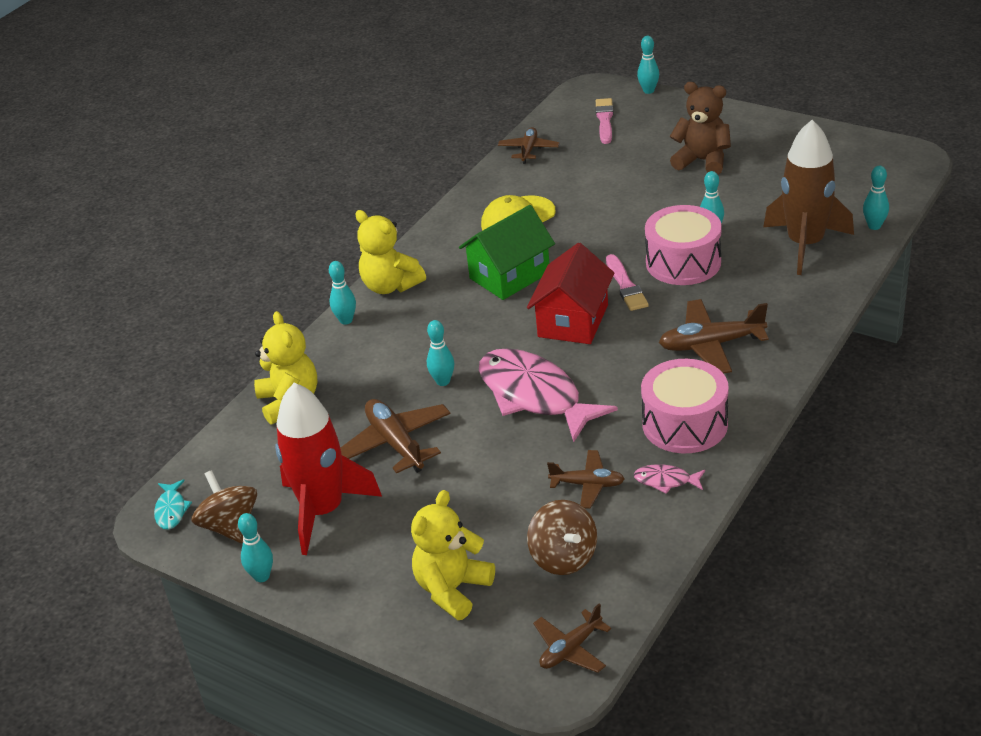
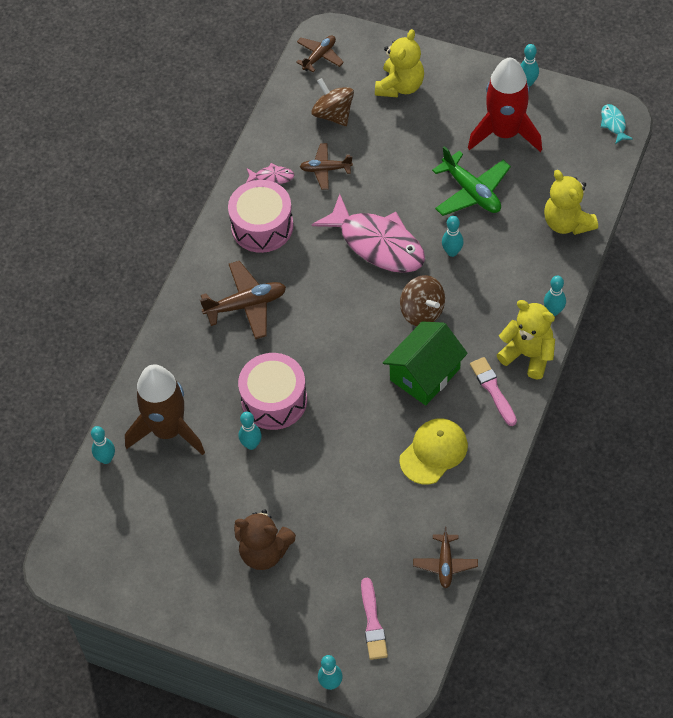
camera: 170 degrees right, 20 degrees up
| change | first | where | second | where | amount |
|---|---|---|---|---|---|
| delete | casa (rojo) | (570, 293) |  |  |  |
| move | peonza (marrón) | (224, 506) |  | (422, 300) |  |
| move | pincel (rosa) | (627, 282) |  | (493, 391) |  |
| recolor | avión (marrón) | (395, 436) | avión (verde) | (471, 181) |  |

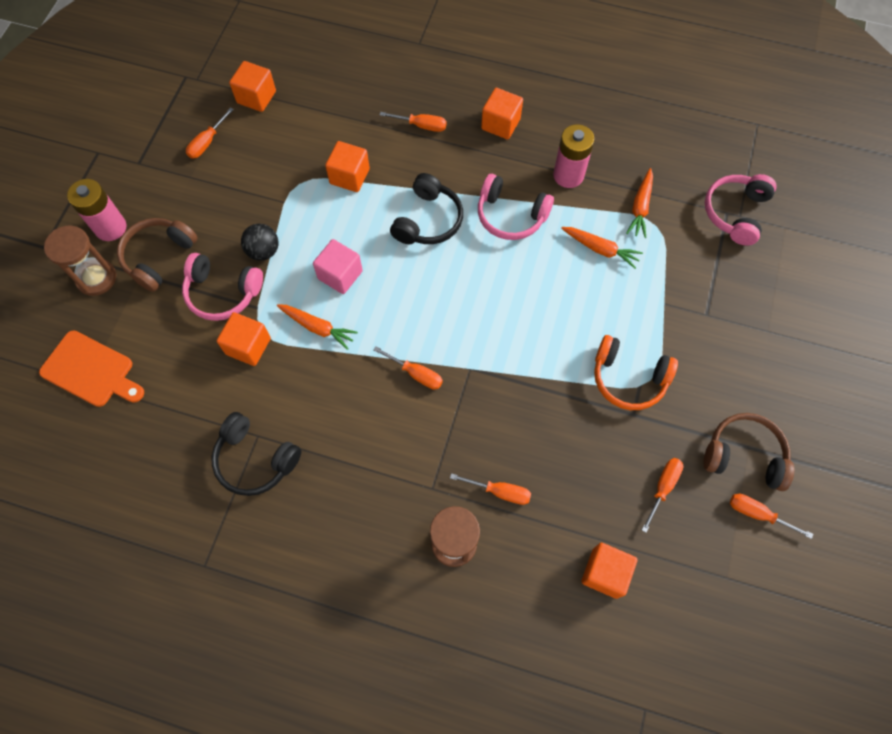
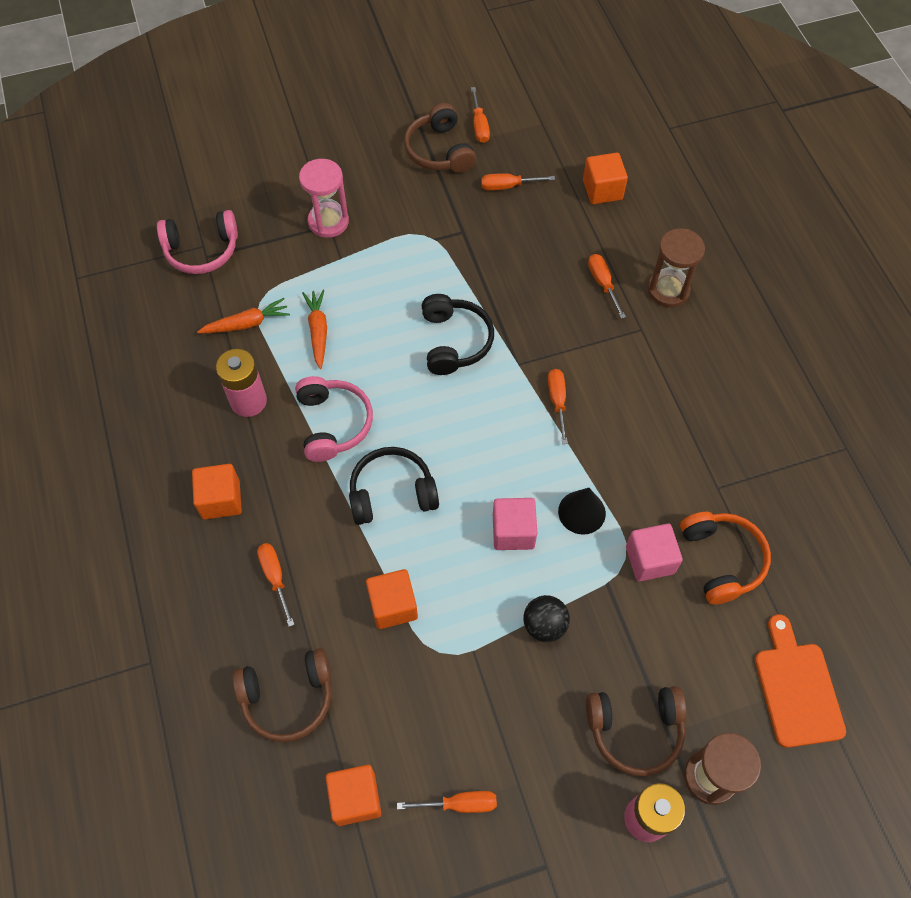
camera: 125 degrees left, 5 degrees down
| change | first | where | second | where | amount |
|---|---|---|---|---|---|
| delete | auriculares (rosa) | (222, 287) |  |  |  |
| insert |  |  | auriculares (marrón) | (282, 695) |  |
| insert |  |  | reloj de arena (rosa) | (324, 198) |  |
| move | auriculares (negro) | (256, 454) |  | (458, 334) |  |
| move | auriculares (naranja) | (636, 372) |  | (725, 558) |  |
| replace | zanahoria (naranja) | (317, 327) | cono (negro) | (582, 511) |  |
| recolor | cubo (naranja) | (244, 339) | cubo (rosa) | (654, 553) |  |

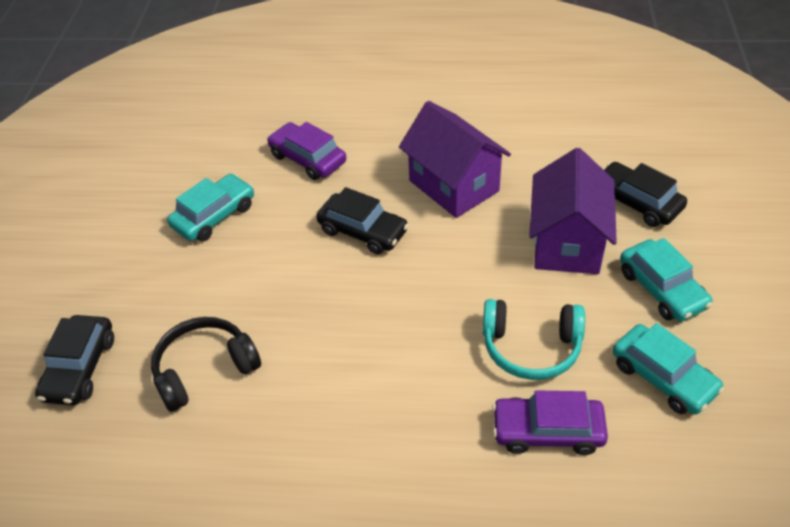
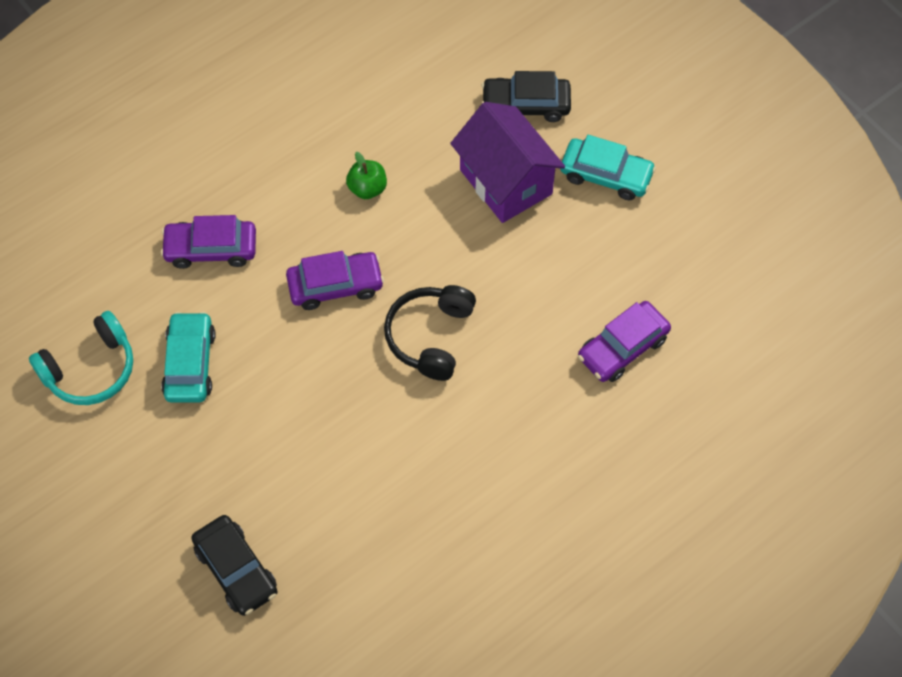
camera: 45 degrees left, 15 degrees up
| change | first | where | second | where | amount |
|---|---|---|---|---|---|
| delete | coche (turquesa) | (668, 369) |  |  |  |
| move | auriculares (negro) | (206, 364) |  | (430, 333) |  |
| move | auriculares (turquesa) | (534, 339) |  | (81, 358) |  |
| replace | casa (morado) | (455, 159) | manzana (verde) | (366, 175) |  |
| recolor | coche (negro) | (362, 221) | coche (morado) | (335, 280) |  |

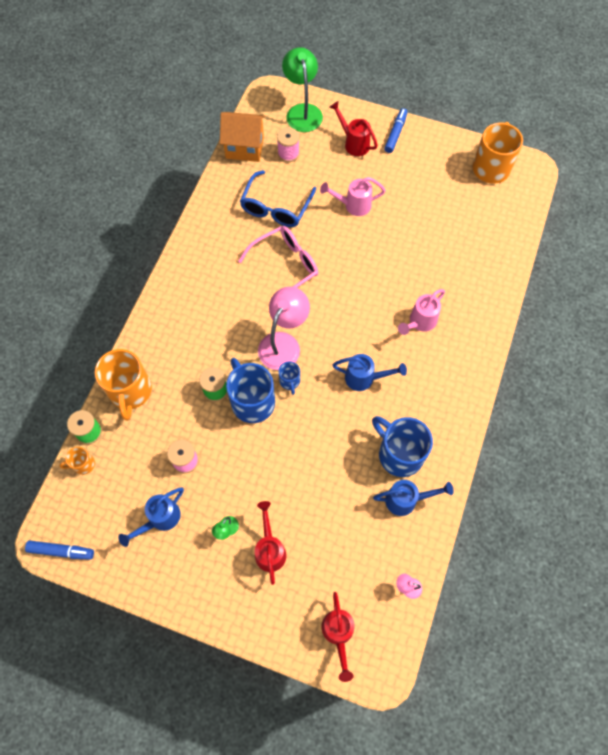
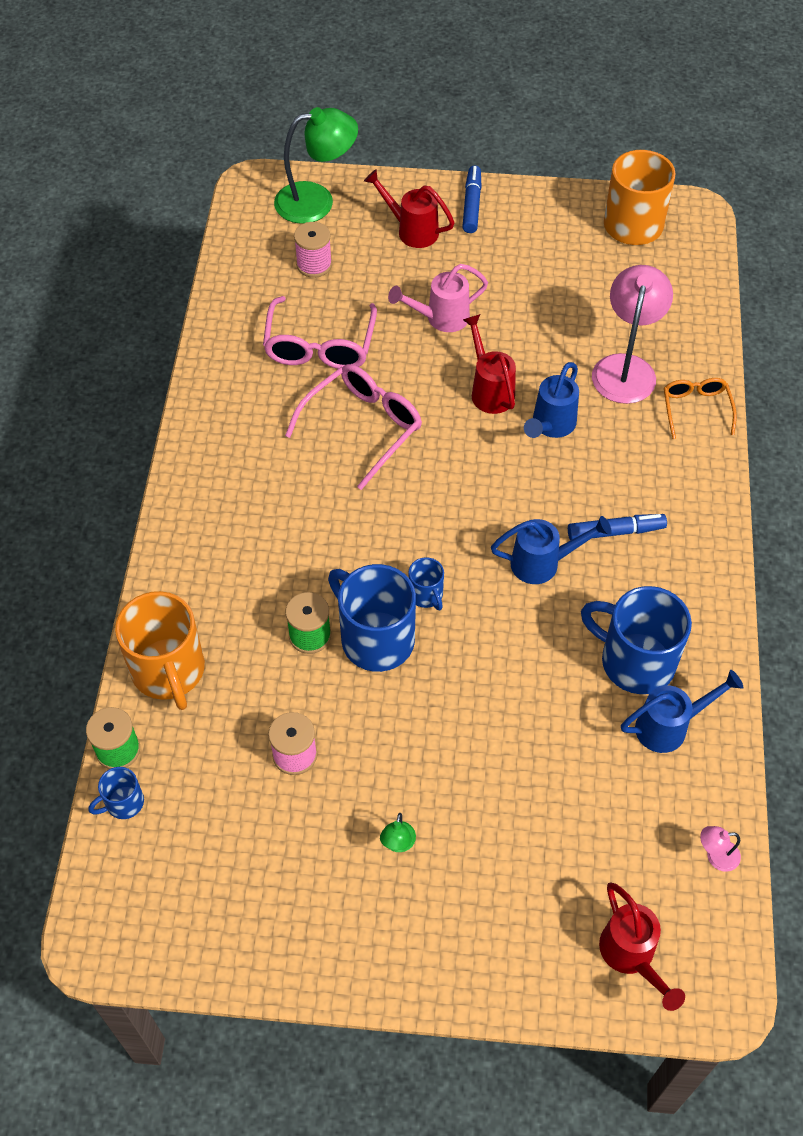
camera: 15 degrees left, 10 degrees down
| change | first | where | second | where | amount |
|---|---|---|---|---|---|
| delete | casa (naranja) | (243, 137) |  |  |  |
| delete | regadera (rosa) | (421, 312) |  |  |  |
| insert |  |  | gafas (naranja) | (700, 408) |  |
| move | rotulador (azul) | (59, 550) |  | (617, 527) |  |
| move | regadera (azul) | (151, 517) |  | (551, 400) |  |
| move | regadera (rojo) | (270, 543) |  | (489, 364) |  |
| move | lámpara (rosa) | (284, 328) |  | (632, 334) |  |
| recolor | taza (naranja) | (77, 461) | taza (azul) | (116, 793) |  |
| recolor | gafas (azul) | (278, 198) | gafas (rosa) | (320, 332) |  |
| rotate | lámpara (verde) | (302, 89) |  | (316, 165) | 105 degrees clockwise |

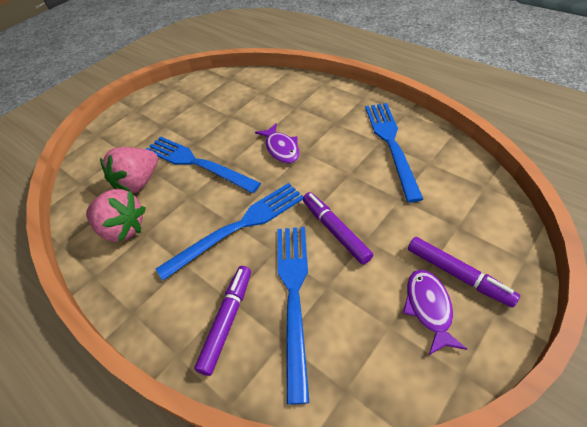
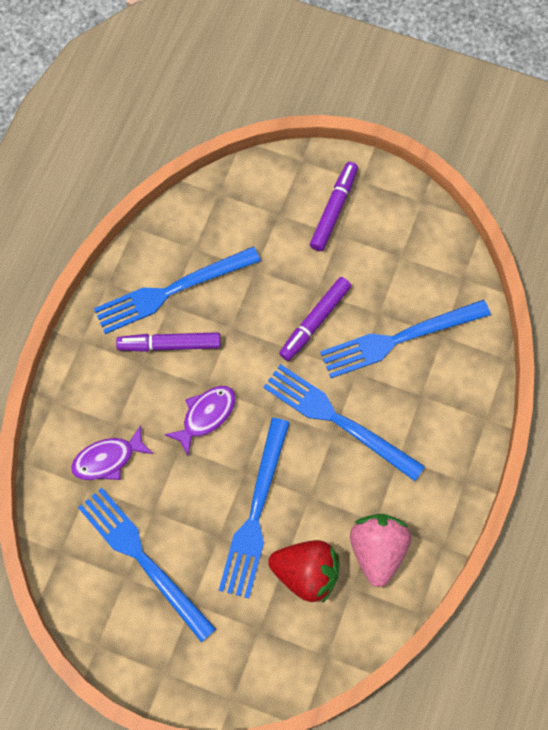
camera: 115 degrees left, 20 degrees up
| change | first | where | second | where | amount |
|---|---|---|---|---|---|
| insert |  |  | tenedor (azul) | (147, 565) |  |
| move | rotulador (morado) | (222, 321) |  | (168, 342) |  |
| move | pez (morado) | (435, 312) |  | (112, 452) |  |
| recolor | fresa (rosa) | (129, 170) | fresa (rojo) | (304, 571) |  |

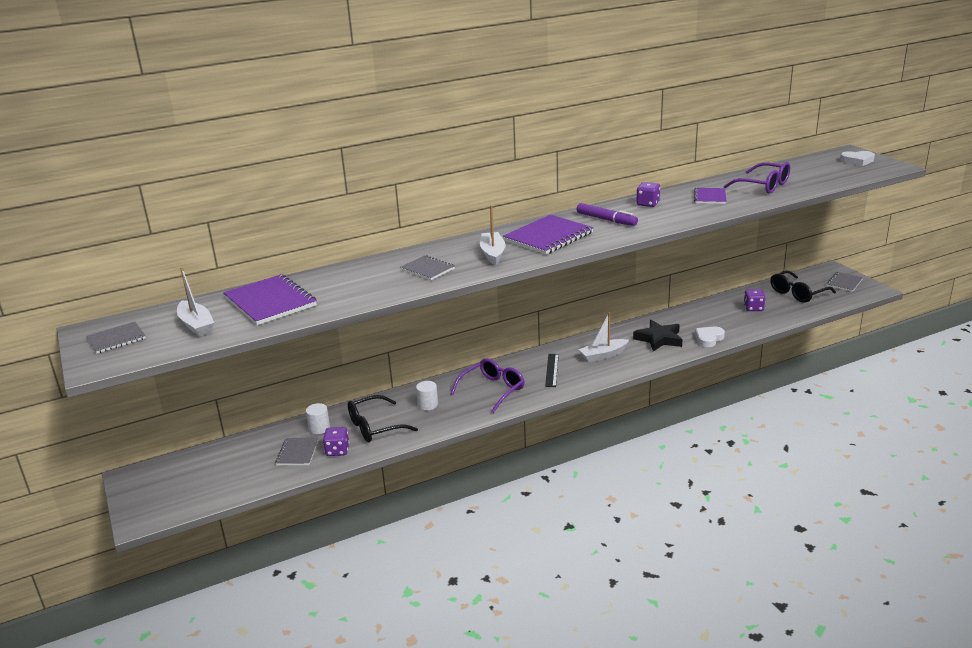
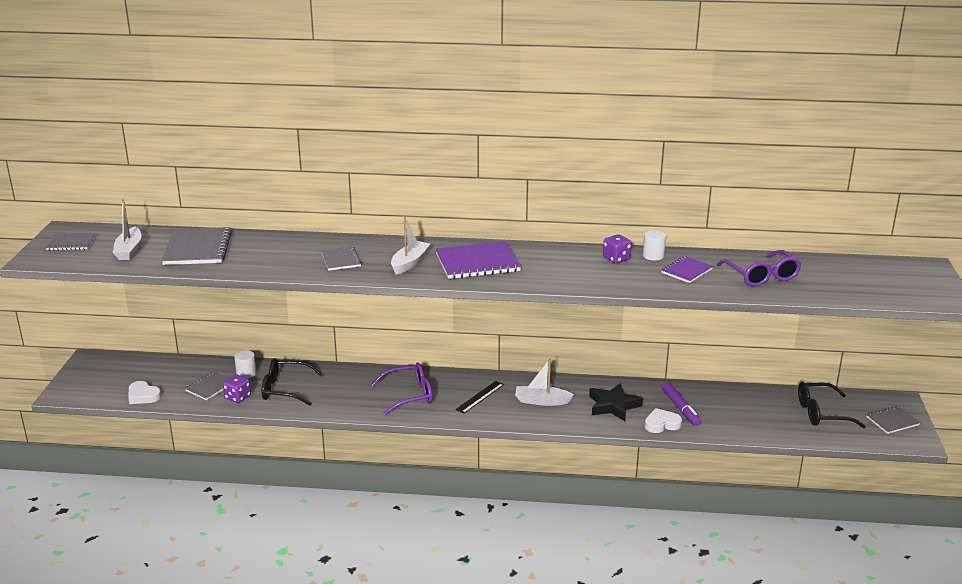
camera: 30 degrees right, 0 degrees up
| change | first | where | second | where | amount |
|---|---|---|---|---|---|
| delete | dado (morado) | (755, 300) |  |  |  |
| move | cilindro (blanco) | (427, 396) |  | (654, 245) |  |
| move | rotulador (morado) | (607, 214) |  | (681, 404) |  |
| move | corazón (blanco) | (857, 158) |  | (145, 392) |  |
| recolor | cuaderno (morado) | (270, 299) | cuaderno (gris) | (197, 246) |  |

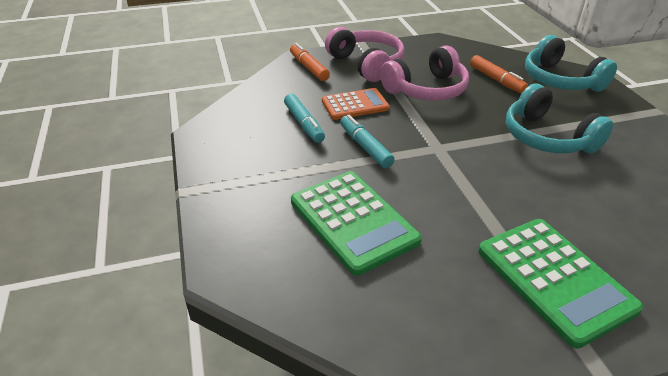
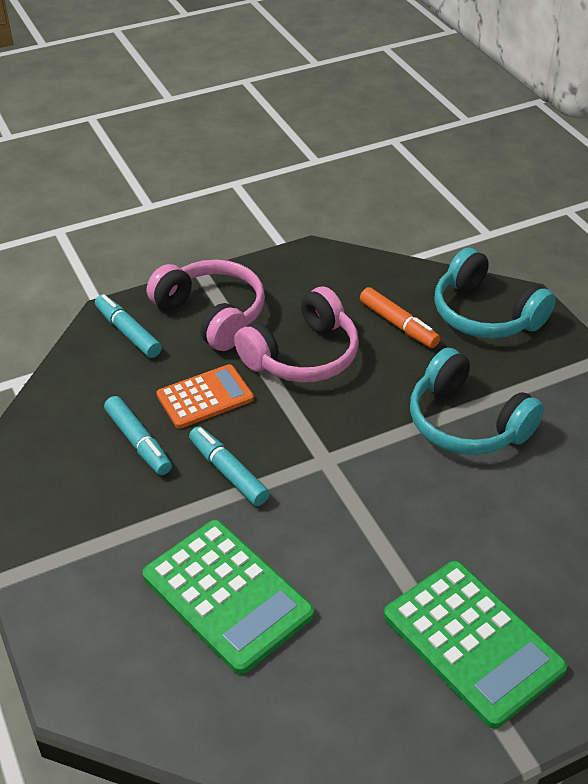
camera: 10 degrees left, 5 degrees up
| change | first | where | second | where | amount |
|---|---|---|---|---|---|
| recolor | rotulador (naranja) | (310, 62) | rotulador (turquesa) | (128, 326) |  |

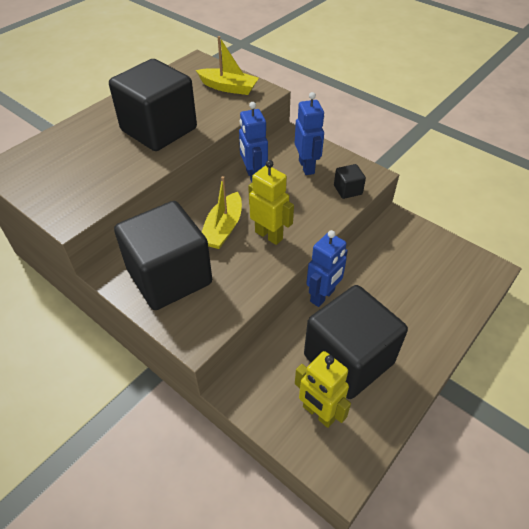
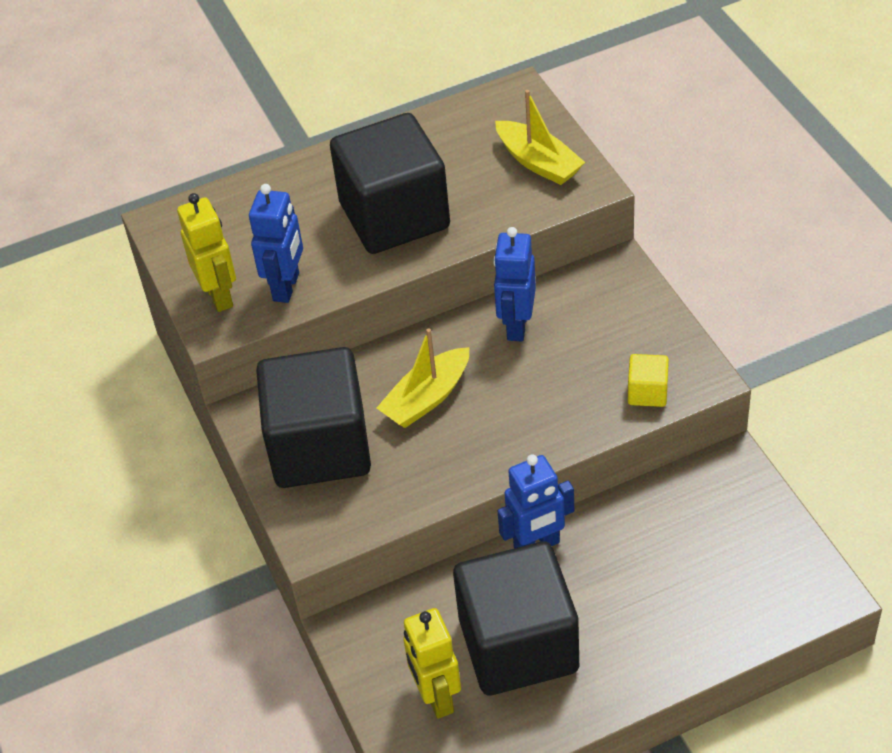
camera: 30 degrees right, 0 degrees up
| change | first | where | second | where | amount |
|---|---|---|---|---|---|
| move | robot (amarillo) | (271, 202) |  | (206, 252) |  |
| move | robot (azul) | (309, 133) |  | (276, 243) |  |
| recolor | cubo (negro) | (350, 181) | cubo (amarillo) | (648, 380) |  |

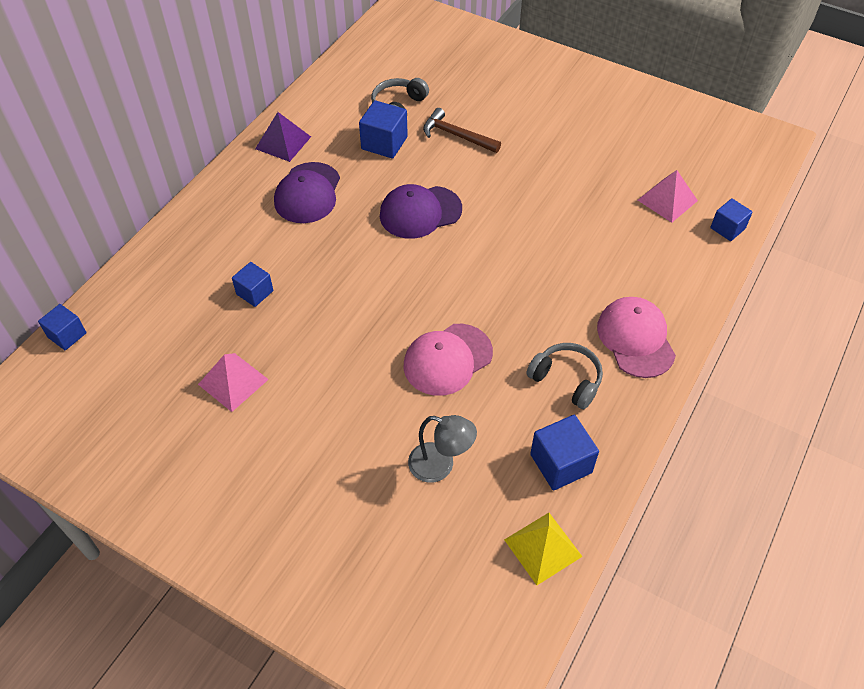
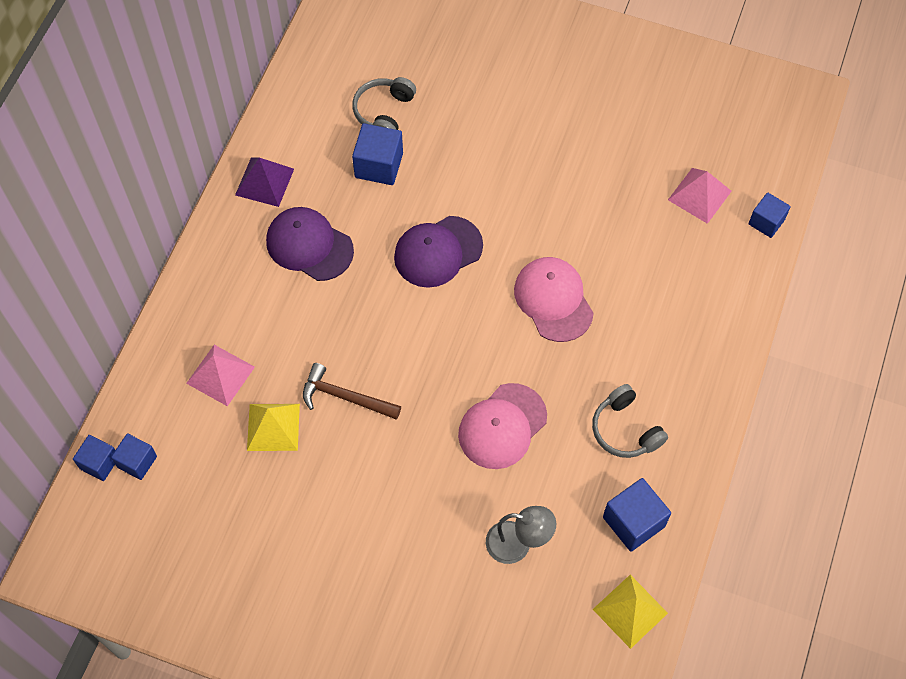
camera: 10 degrees left, 10 degrees up
| change | first | where | second | where | amount |
|---|---|---|---|---|---|
| insert |  |  | pirámide (amarillo) | (273, 427) |  |
| move | pirámide (rosa) | (233, 382) |  | (220, 375) |  |
| move | cubo (azul) | (252, 284) |  | (134, 456) |  |
| move | martillo (marrón) | (462, 130) |  | (352, 391) |  |
| move | gorra (rosa) | (636, 337) |  | (554, 299) |  |
| rotate | gorra (morado) | (307, 192) |  | (310, 244) | 120 degrees clockwise |
| rotate | auriculares (gris) | (564, 376) |  | (630, 421) | 150 degrees counterclockwise |

